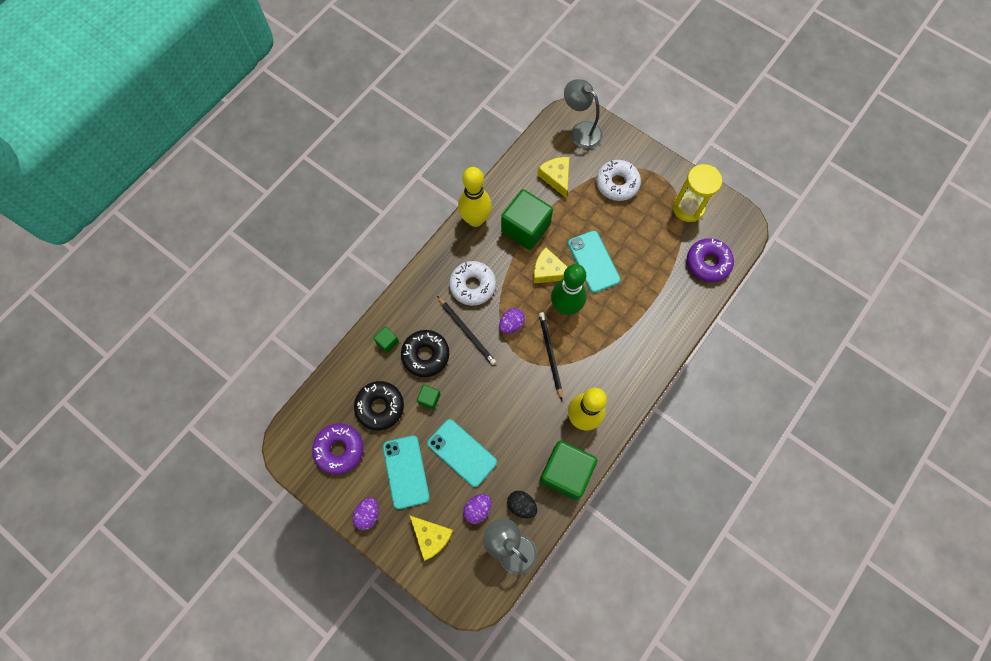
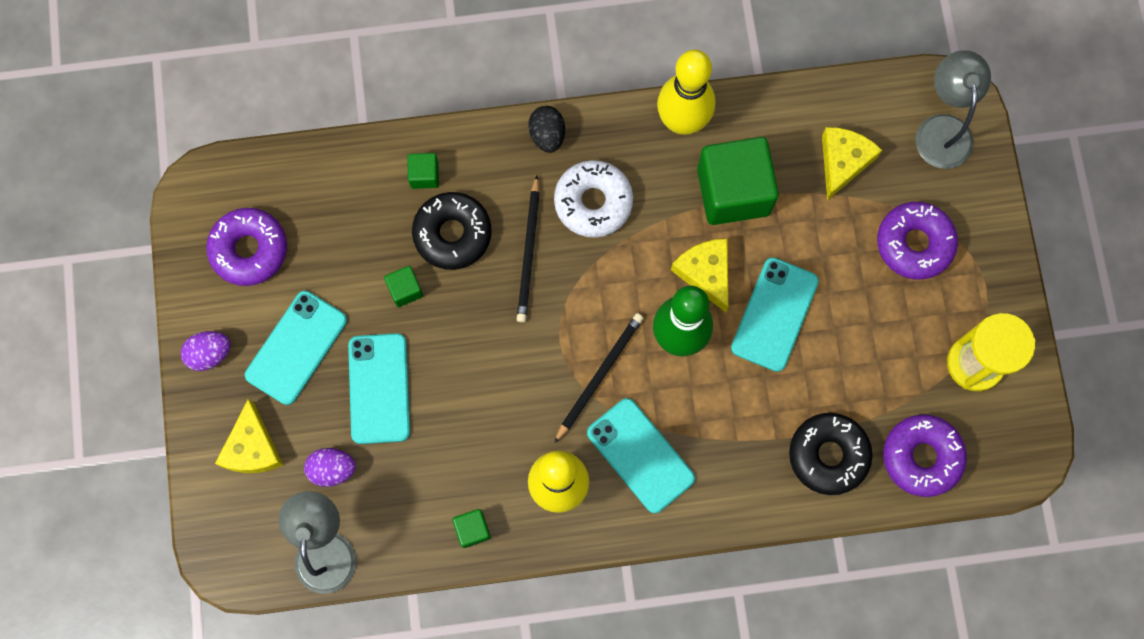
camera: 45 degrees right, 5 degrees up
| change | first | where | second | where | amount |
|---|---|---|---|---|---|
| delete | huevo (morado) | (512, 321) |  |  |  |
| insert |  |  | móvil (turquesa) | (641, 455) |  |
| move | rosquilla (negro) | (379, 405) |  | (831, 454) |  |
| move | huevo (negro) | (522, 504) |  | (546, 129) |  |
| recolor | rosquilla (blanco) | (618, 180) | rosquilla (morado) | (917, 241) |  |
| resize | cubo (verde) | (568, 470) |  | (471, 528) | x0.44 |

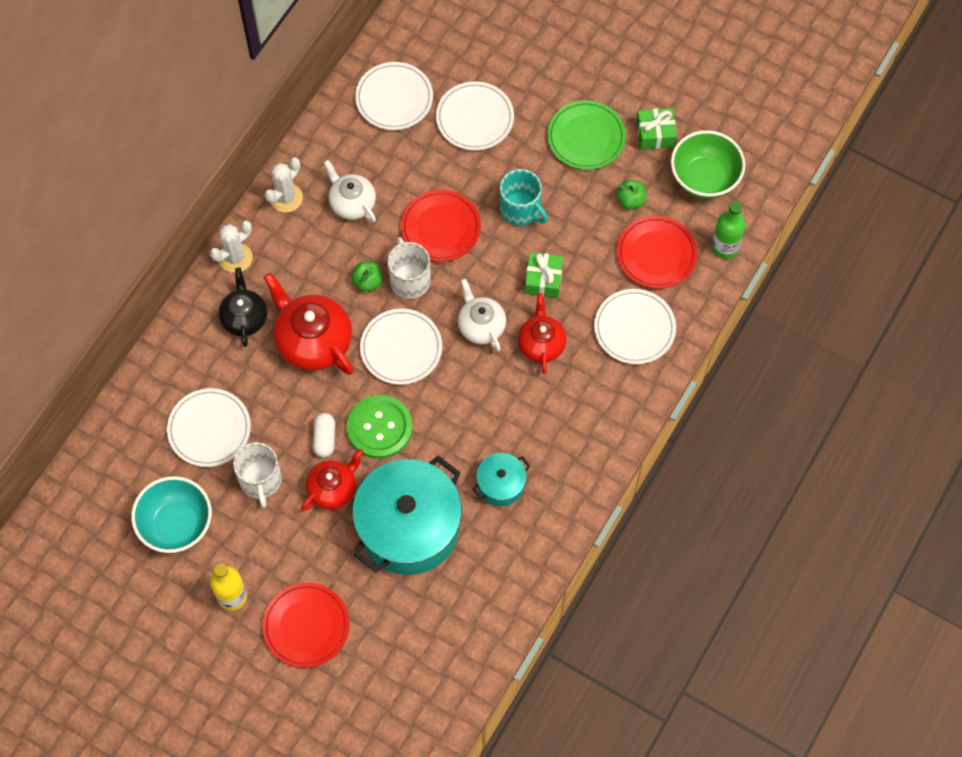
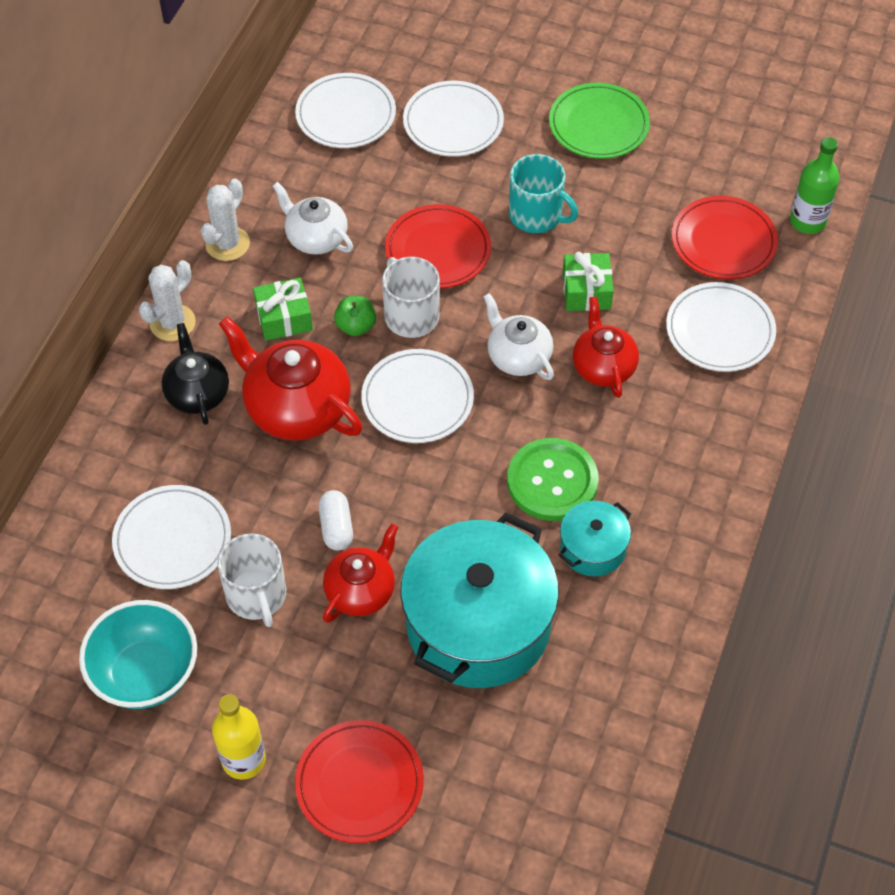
camera: 10 degrees left, 10 degrees down
| change | first | where | second | where | amount |
|---|---|---|---|---|---|
| delete | manzana (verde) | (631, 195) |  |  |  |
| delete | cuenco (verde) | (708, 164) |  |  |  |
| move | botón (verde) | (379, 427) |  | (553, 479) |  |
| move | regalo (verde) | (656, 129) |  | (283, 309) |  |

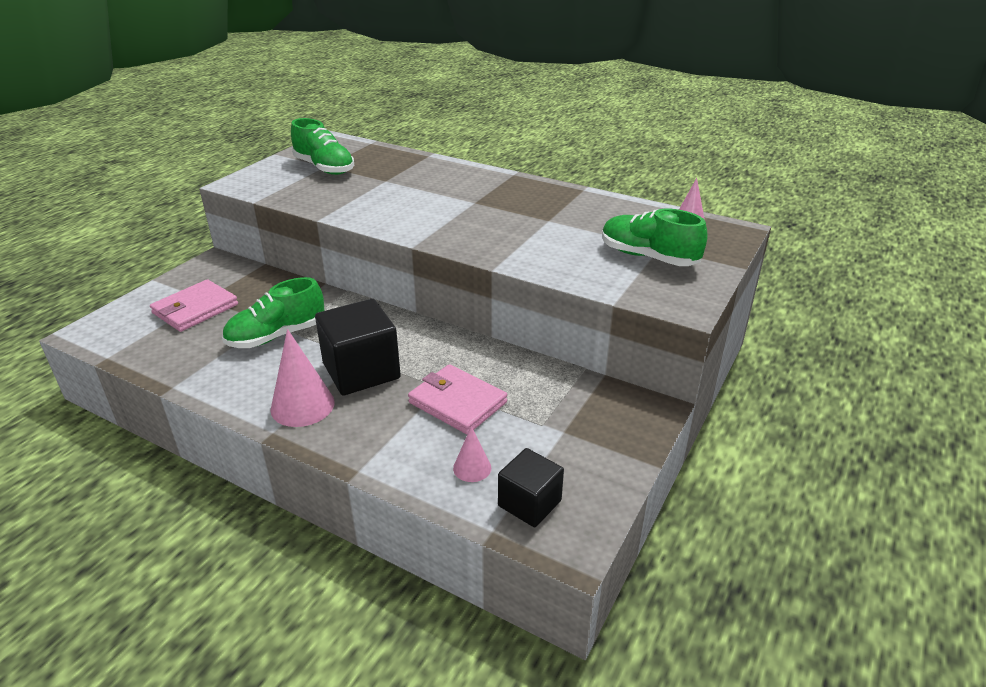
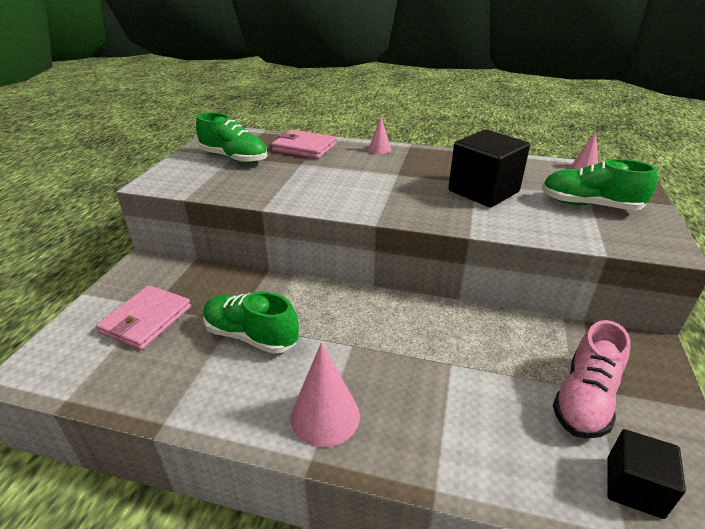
camera: 15 degrees left, 0 degrees up
| change | first | where | second | where | amount |
|---|---|---|---|---|---|
| insert |  |  | zapato (rosa) | (592, 379) |  |
| move | cubo (negro) | (358, 347) |  | (489, 168) |  |
| move | cartera (rosa) | (457, 399) |  | (304, 144) |  |
| move | cono (rosa) | (472, 454) |  | (379, 135) |  |
| rotate | zapato (verde) | (273, 312) |  | (251, 322) | 75 degrees clockwise |

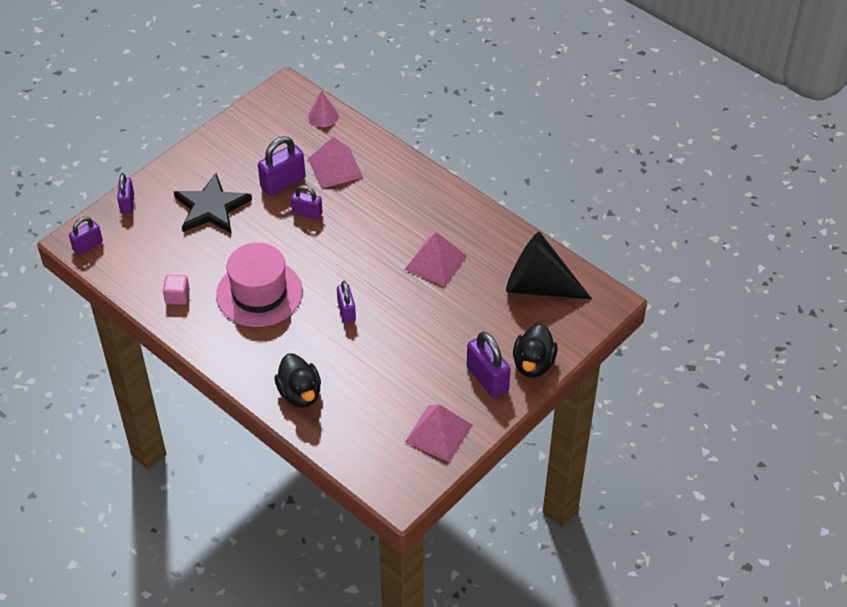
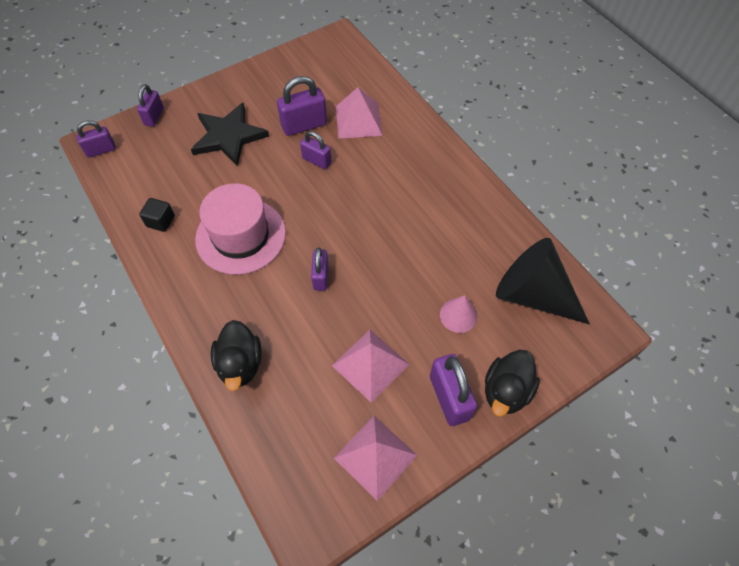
camera: 15 degrees right, 10 degrees up
| change | first | where | second | where | amount |
|---|---|---|---|---|---|
| move | cono (rosa) | (323, 108) |  | (459, 314) |  |
| move | pirámide (rosa) | (435, 259) |  | (370, 366) |  |
| recolor | cubo (rosa) | (176, 290) | cubo (negro) | (157, 215) |  |

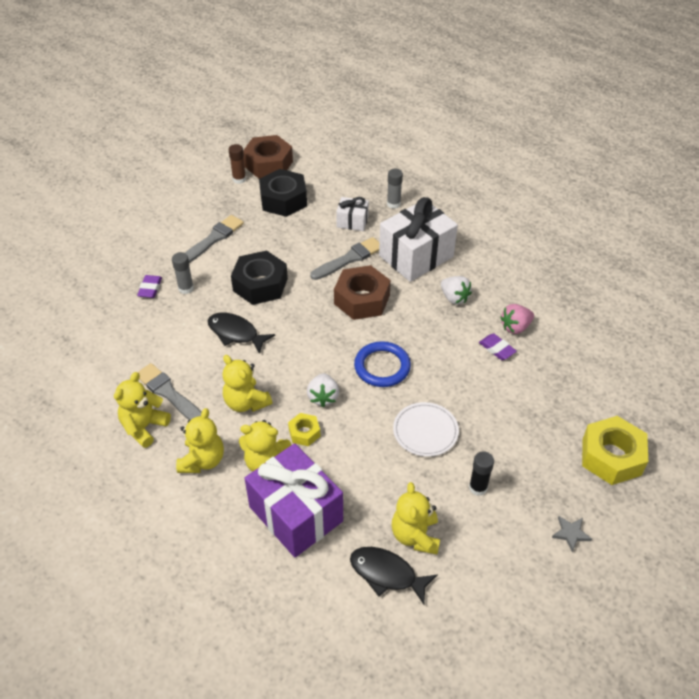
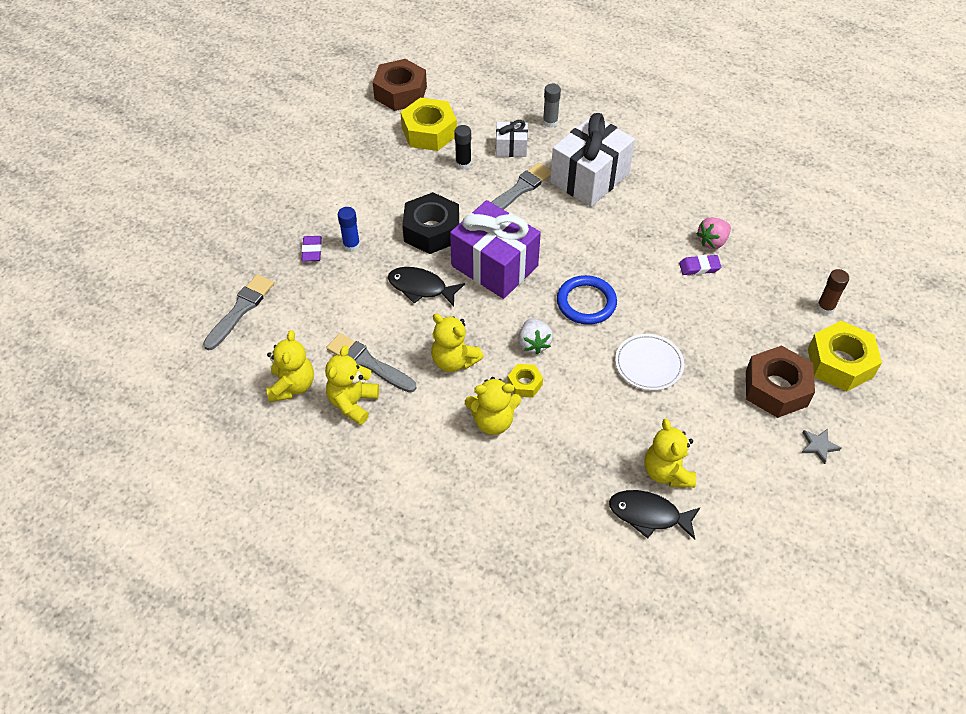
camera: 10 degrees left, 5 degrees up
| change | first | where | second | where | amount |
|---|---|---|---|---|---|
| delete | fresa (blanco) | (456, 290) |  |  |  |
| move | osito (amarillo) | (200, 440) |  | (290, 366) |  |
| move | pincel (gris) | (214, 239) |  | (238, 312) |  |
| move | barra de pegamento (marrón) | (237, 164) |  | (833, 292) |  |
| move | regalo (morado) | (294, 500) |  | (495, 249) |  |
| move | tuerca (marrón) | (362, 292) |  | (780, 381) |  |
| move | barra de pegamento (negro) | (481, 473) |  | (462, 147) |  |
| recolor | barra de pegamento (gris) | (183, 273) | barra de pegamento (azul) | (349, 229) |  |
| recolor | tuerca (negro) | (283, 193) | tuerca (amarillo) | (428, 124) |  |
| rotate | goma de borrar (morado) | (498, 347) |  | (700, 265) | 45 degrees counterclockwise |

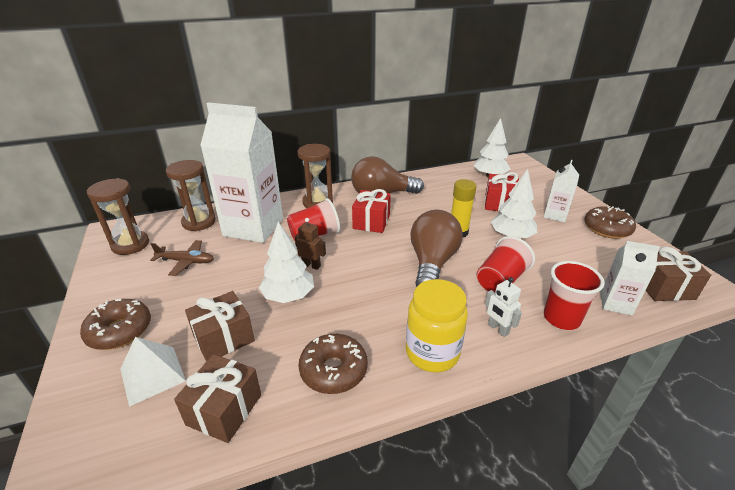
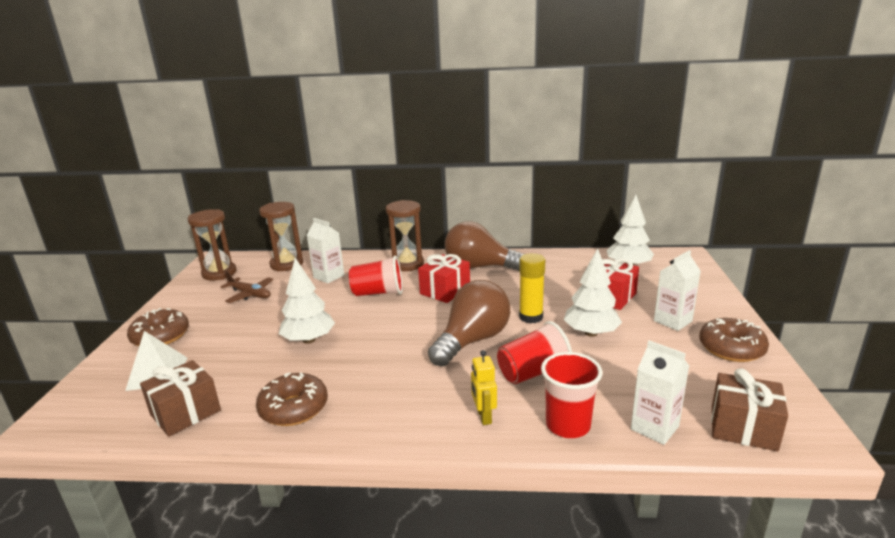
camera: 25 degrees right, 10 degrees down
| change | first | where | second | where | amount |
|---|---|---|---|---|---|
| delete | regalo (marrón) | (220, 326) |  |  |  |
| delete | robot (marrón) | (310, 244) |  |  |  |
| delete | tarro (amarillo) | (437, 326) |  |  |  |
| recolor | robot (blanco) | (503, 307) | robot (amarillo) | (484, 387) |  |
| resize | cartón de leche (blanco) | (241, 172) |  | (325, 251) | x0.48 |

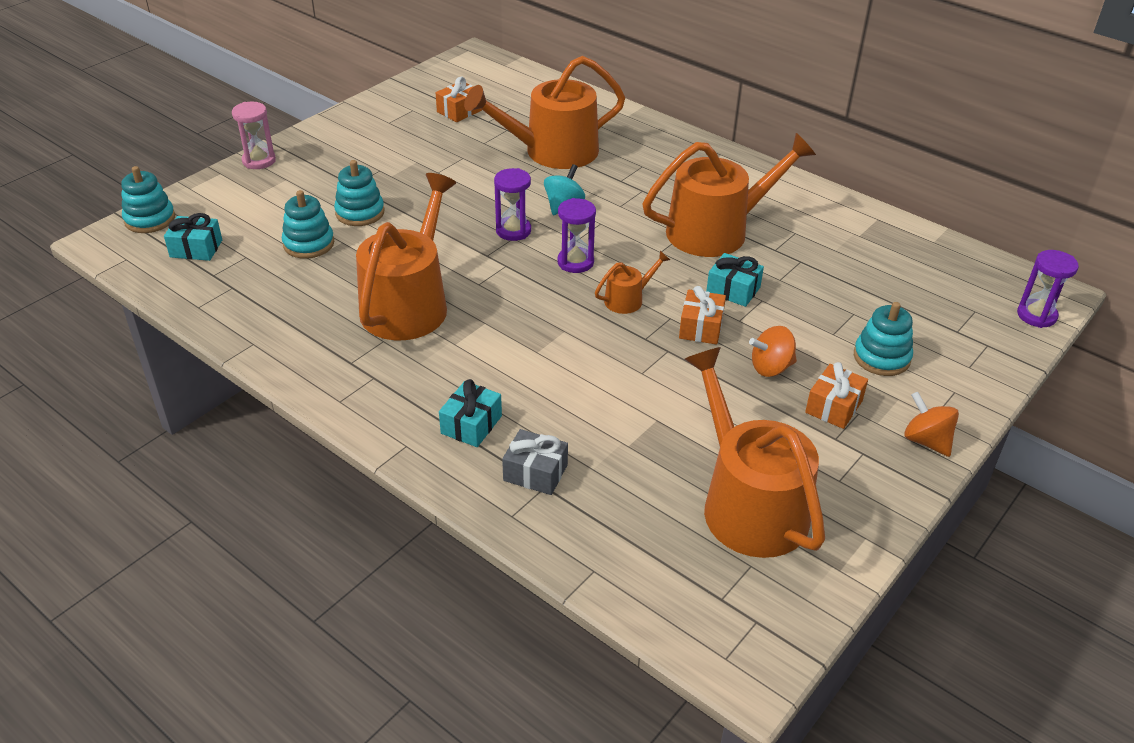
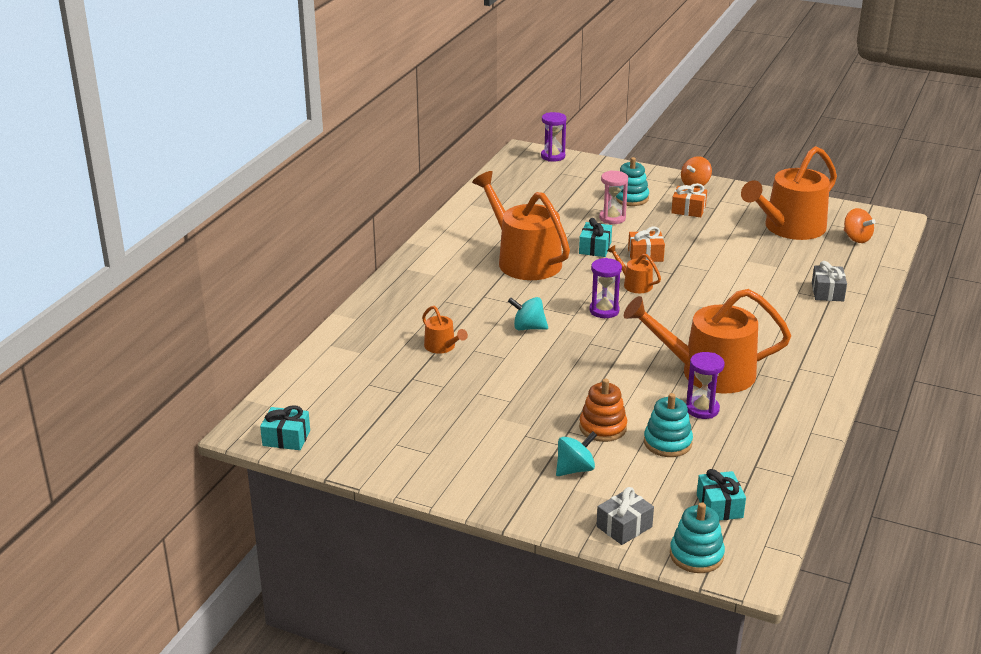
camera: 105 degrees left, 10 degrees down
| change | first | where | second | where | amount |
|---|---|---|---|---|---|
| delete | regalo (naranja) | (459, 99) |  |  |  |
| insert |  |  | peonza (turquesa) | (576, 453) |  |
| insert |  |  | regalo (gris) | (625, 516) |  |
| move | reloj de arena (rosa) | (254, 135) |  | (613, 197) |  |
| move | regalo (turquesa) | (470, 413) |  | (285, 427) |  |
| move | reloj de arena (morado) | (512, 204) |  | (705, 385) |  |
| move | peonza (naranja) | (773, 351) |  | (860, 225) |  |
| recolor | juguete apilable (turquesa) | (359, 193) | juguete apilable (naranja) | (603, 410) |  |
| resize | regadera (naranja) | (544, 112) |  | (445, 330) | x0.44 |

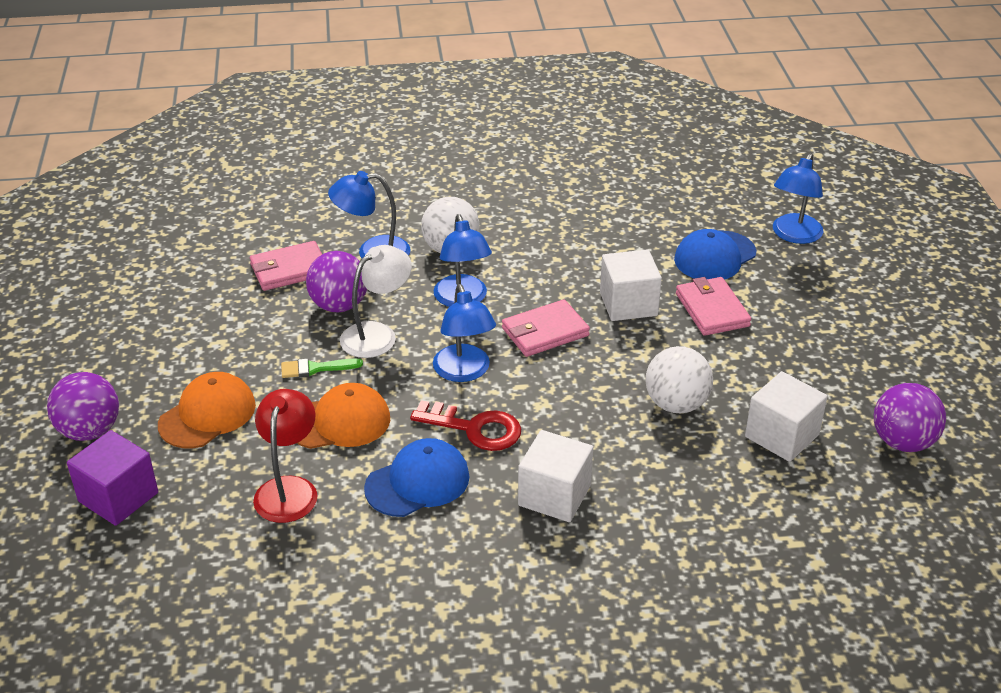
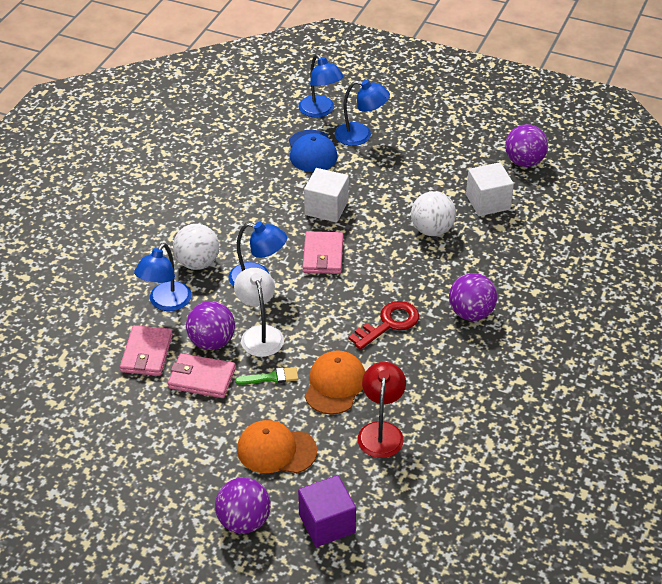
camera: 60 degrees left, 5 degrees up
| change | first | where | second | where | amount |
|---|---|---|---|---|---|
| delete | gorra (azul) | (417, 477) |  |  |  |
| move | lámpara (azul) | (464, 333) |  | (362, 113) |  |
| move | cartera (rosa) | (713, 306) |  | (202, 375) |  |
| replace | cubo (blanco) | (555, 476) | pelota (morado) | (473, 297) |  |
| rotate | gorra (naranja) | (207, 410) |  | (277, 446) | 60 degrees counterclockwise |
| rotate | lámpara (rojo) | (285, 456) |  | (382, 410) | 60 degrees clockwise |
| rotate | pincel (verde) | (322, 368) |  | (266, 376) | 120 degrees counterclockwise |

